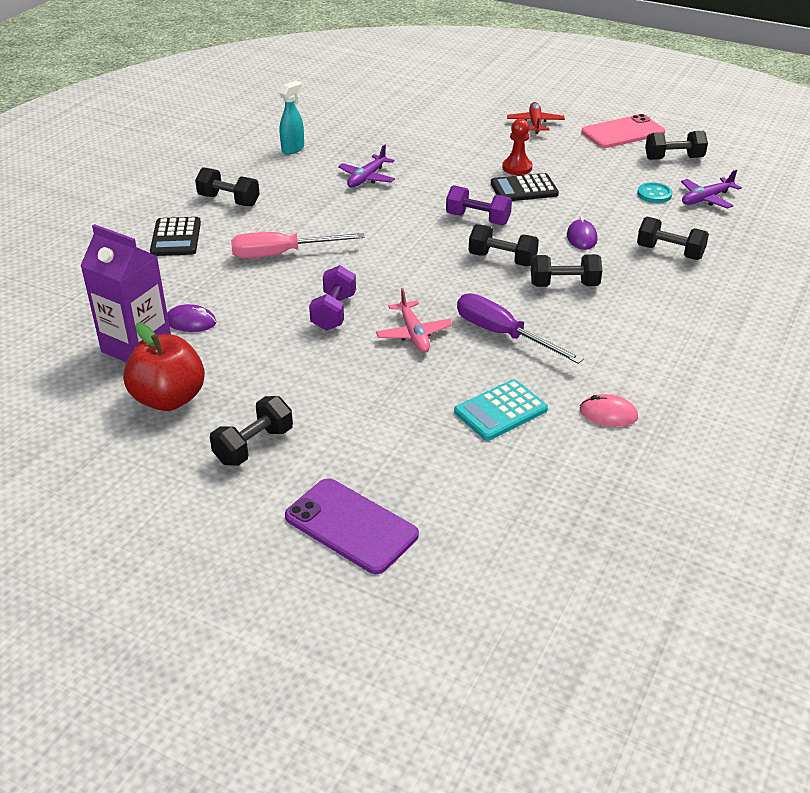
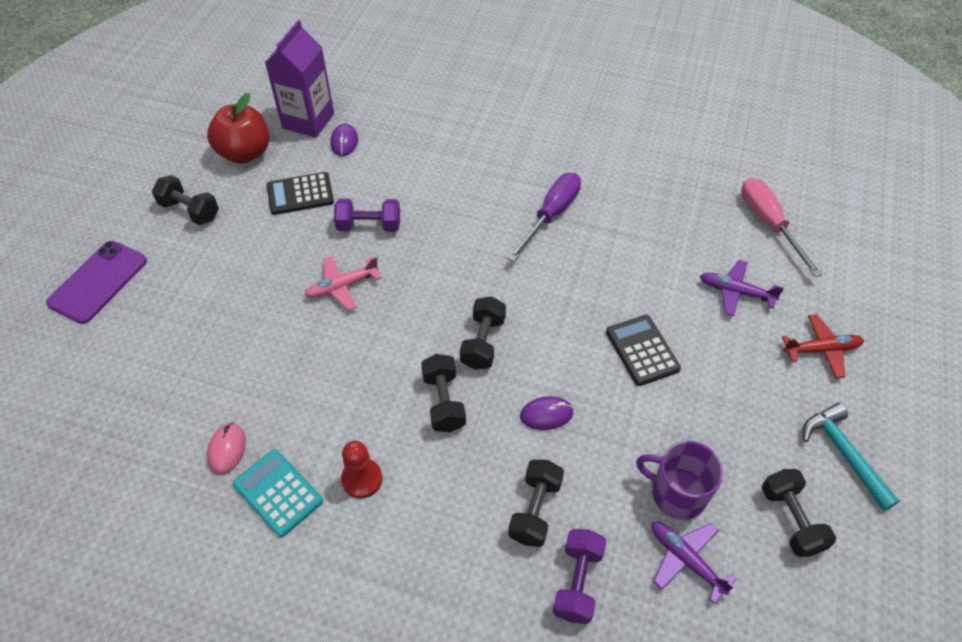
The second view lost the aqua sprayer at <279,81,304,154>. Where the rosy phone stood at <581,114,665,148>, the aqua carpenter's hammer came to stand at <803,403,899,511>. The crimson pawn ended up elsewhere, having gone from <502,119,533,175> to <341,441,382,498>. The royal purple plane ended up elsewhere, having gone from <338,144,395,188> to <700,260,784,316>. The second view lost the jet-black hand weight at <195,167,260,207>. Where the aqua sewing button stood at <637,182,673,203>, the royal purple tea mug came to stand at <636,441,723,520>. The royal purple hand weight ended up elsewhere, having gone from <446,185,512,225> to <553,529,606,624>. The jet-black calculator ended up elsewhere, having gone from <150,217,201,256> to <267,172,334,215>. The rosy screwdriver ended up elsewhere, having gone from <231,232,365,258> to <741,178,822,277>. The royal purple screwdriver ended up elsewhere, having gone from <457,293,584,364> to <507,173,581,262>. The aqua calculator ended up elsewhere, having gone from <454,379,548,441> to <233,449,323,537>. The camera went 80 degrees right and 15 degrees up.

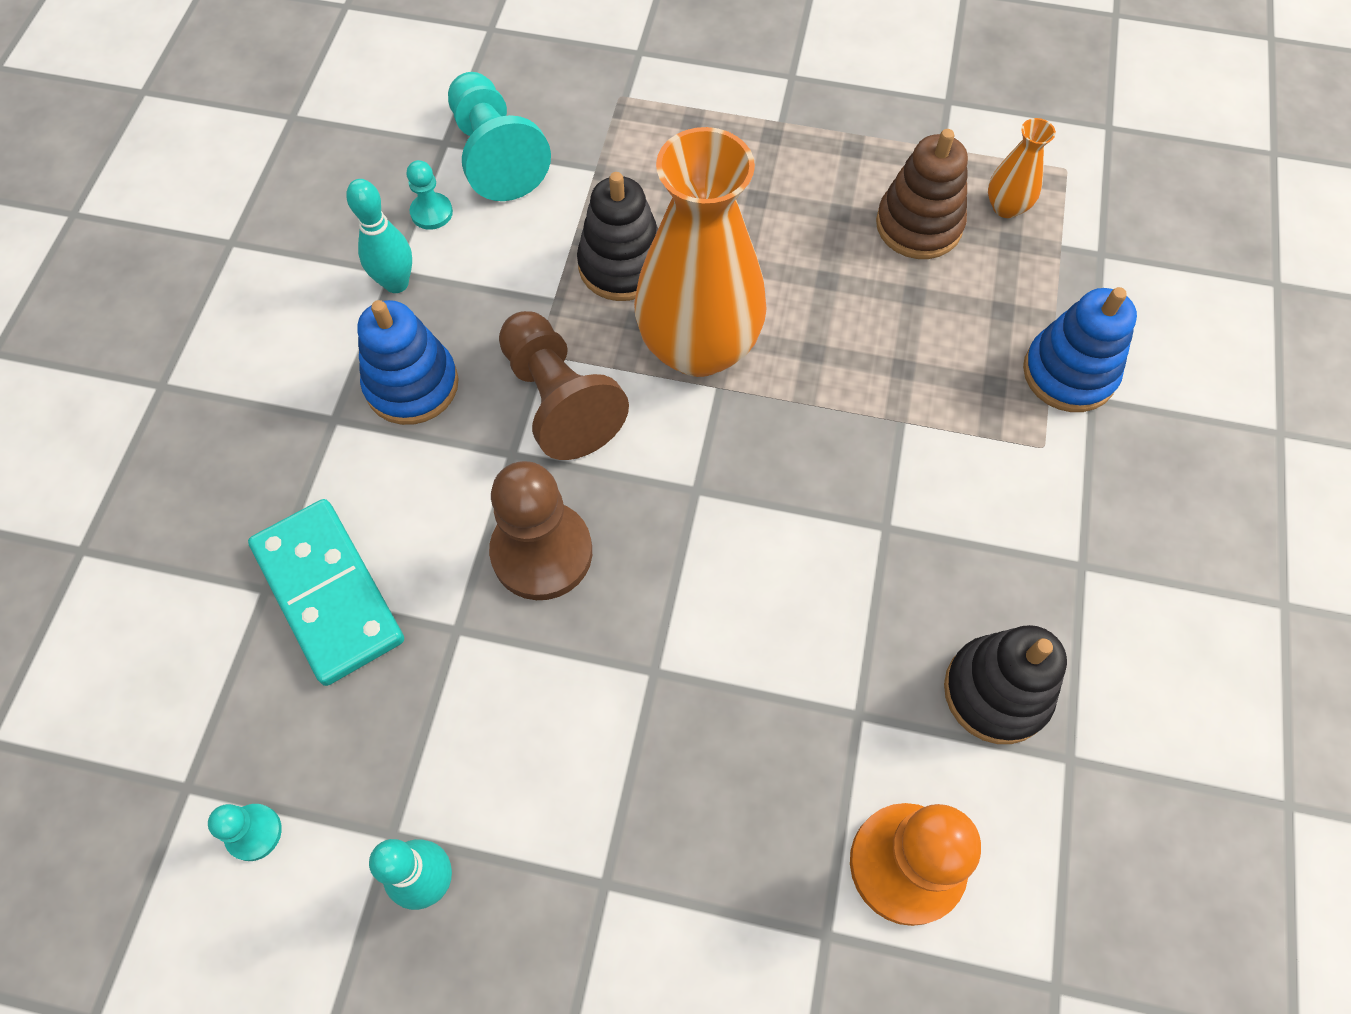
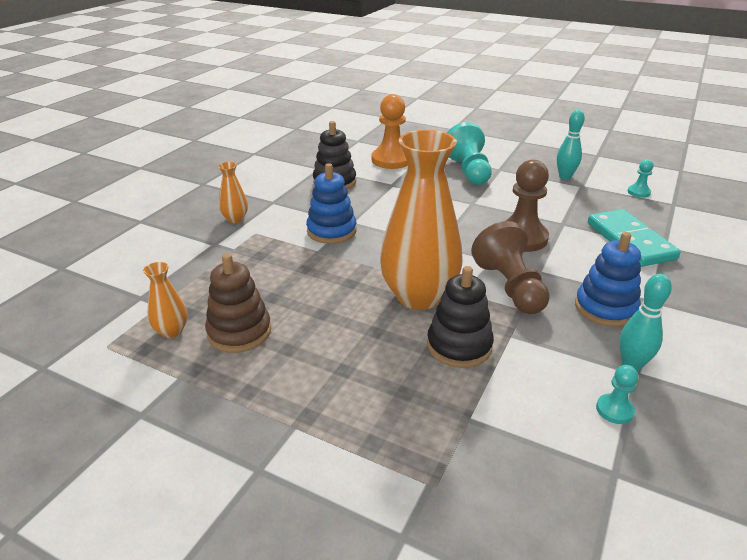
The aqua pawn ended up elsewhere, having gone from <448,72,551,201> to <447,122,492,185>. The cobalt stacking toy ended up elsewhere, having gone from <1023,287,1137,412> to <306,163,357,244>. The second view gained the bright orange flower vase at <218,162,248,223>. The camera went 165 degrees left and 30 degrees down.

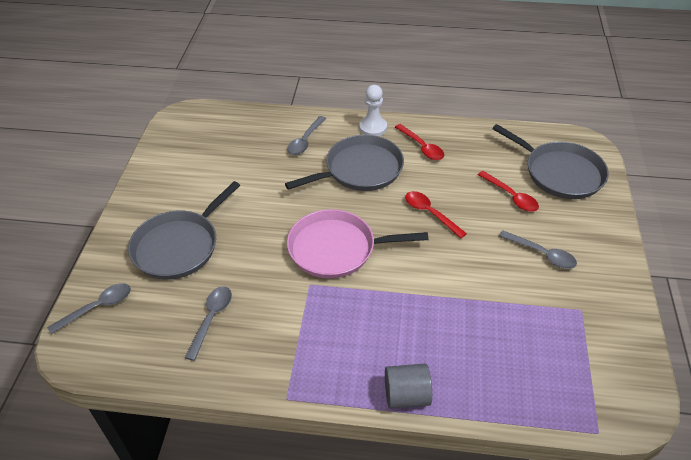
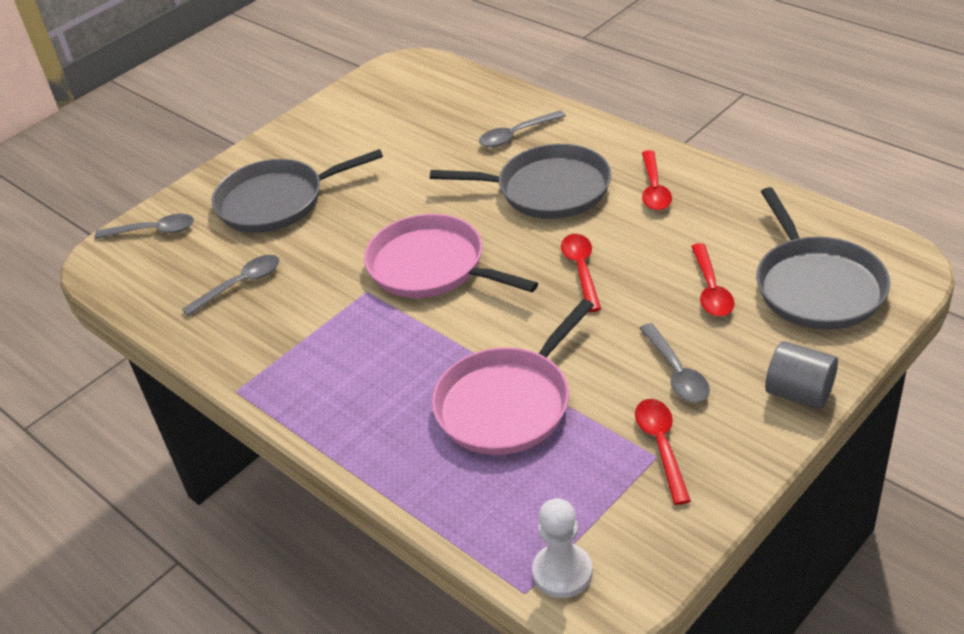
The white pawn ended up elsewhere, having gone from <359,85,387,136> to <532,498,593,598>. The gray cylinder ended up elsewhere, having gone from <385,364,432,409> to <765,341,838,409>. The second view gained the rosy frying pan at <432,299,594,455>. The second view gained the crimson tablespoon at <635,399,691,505>. The camera went 40 degrees right and 5 degrees down.

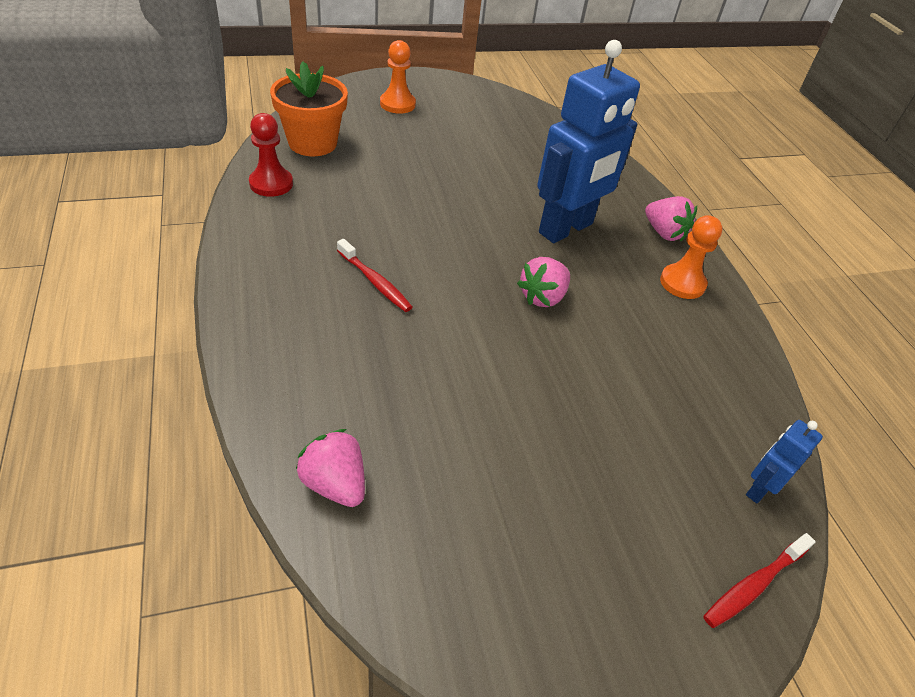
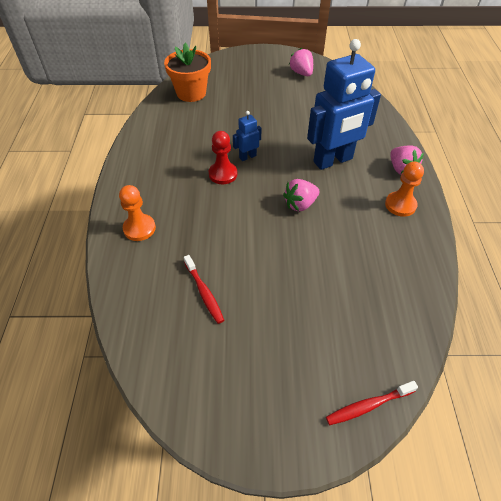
The bright orange pawn ended up elsewhere, having gone from <380,40,416,114> to <119,185,156,241>. The crimson pawn ended up elsewhere, having gone from <249,113,293,197> to <209,131,237,184>. The crimson tooth brush ended up elsewhere, having gone from <337,239,413,312> to <184,255,224,324>. The cobalt toy robot ended up elsewhere, having gone from <746,420,823,503> to <233,111,261,161>. The rosy toy strawberry ended up elsewhere, having gone from <296,429,365,507> to <289,48,313,76>. The camera went 20 degrees right and 5 degrees up.

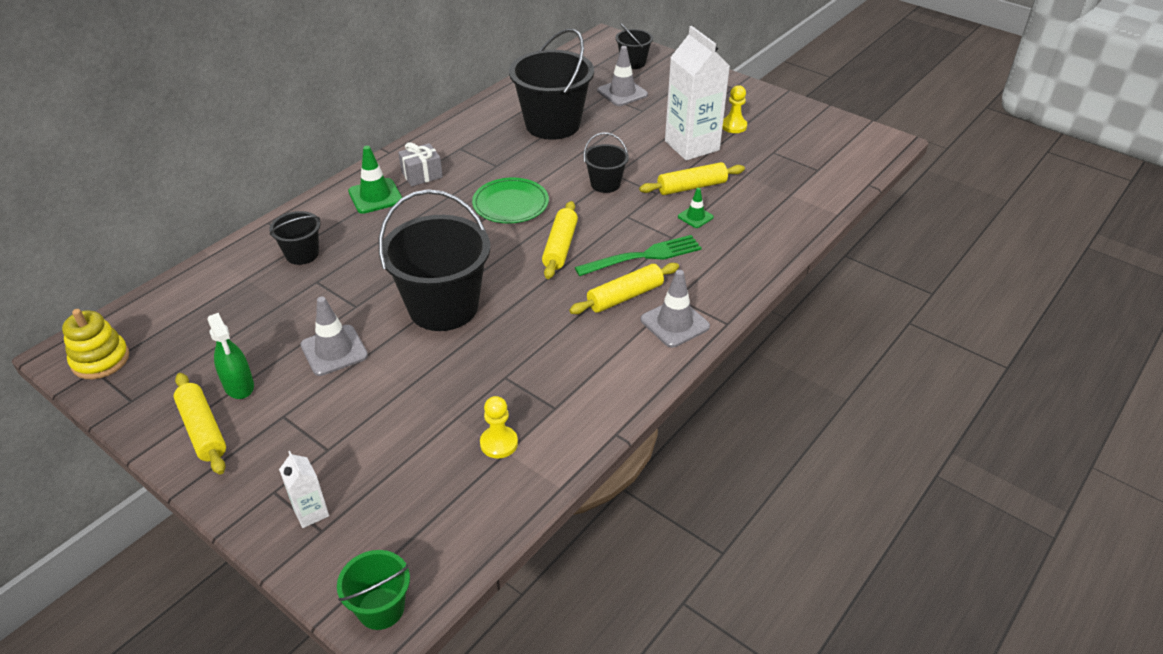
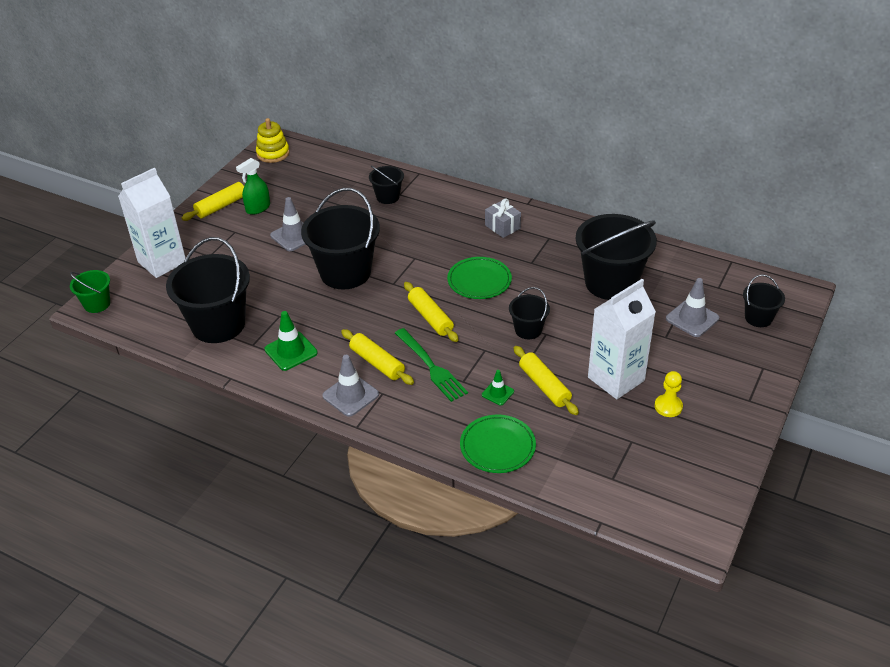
The leaf-green road cone ended up elsewhere, having gone from <348,146,402,214> to <265,311,318,371>. The bright yellow dough roller at <542,201,578,279> ended up facing another way, 60 degrees clockwise from before. Where the bright yellow pawn stood at <480,396,518,458>, the jet-black sand bucket came to stand at <166,237,250,343>. The size of the white milk carton at <279,451,329,528> changed by a factor of 2.19. The second view gained the leaf-green flat dish at <460,415,536,473>. The camera went 80 degrees right and 0 degrees up.

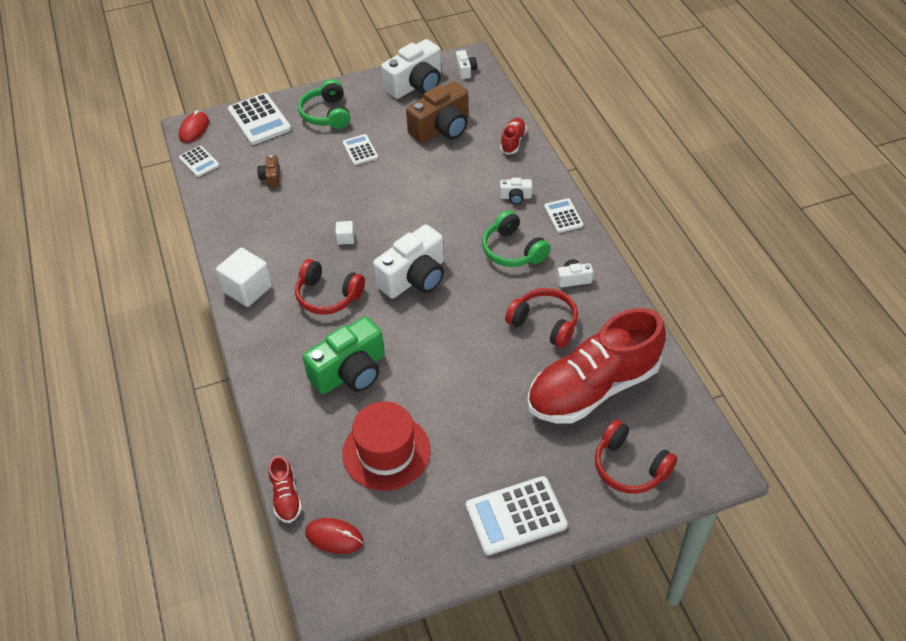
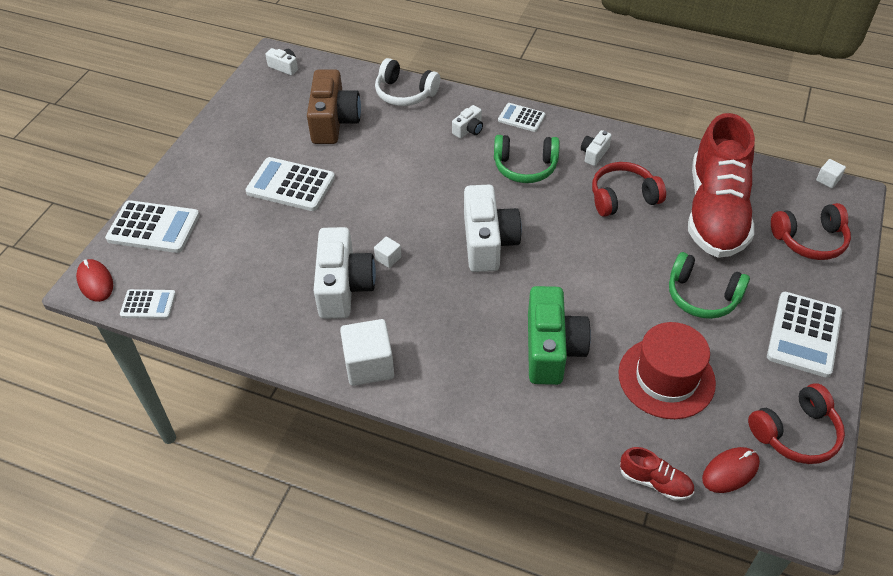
The white compact camera ended up elsewhere, having gone from <381,39,441,99> to <313,227,376,319>. The leaf-green headset ended up elsewhere, having gone from <298,79,351,129> to <669,252,750,319>. Where the crimson shoe stood at <500,118,527,155>, the white headset came to stand at <375,58,440,106>. The size of the white calculator at <342,134,378,165> changed by a factor of 1.74. The second view lost the russet compact camera at <257,155,280,188>. The crimson headset ended up elsewhere, having gone from <295,259,365,315> to <748,383,845,464>. The second view gained the white cube at <816,159,846,188>. The camera went 50 degrees left and 0 degrees up.

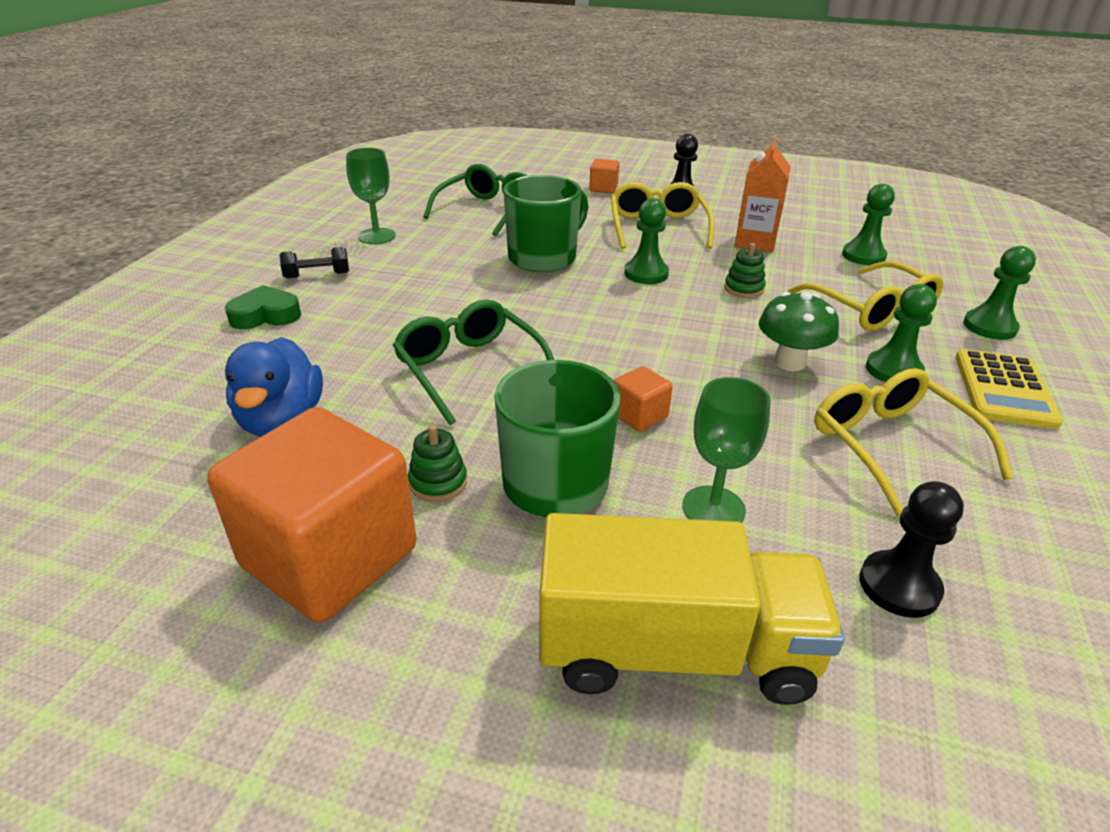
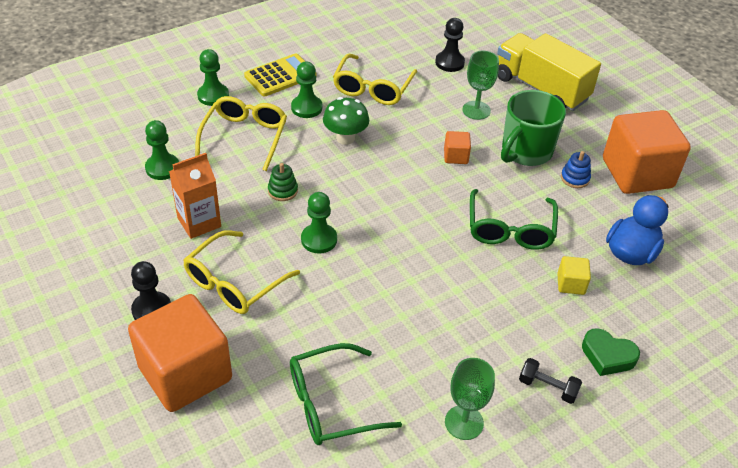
The size of the bright orange cube at <589,159,619,193> changed by a factor of 2.40. The second view lost the leaf-green tea mug at <503,175,589,273>. What was the leaf-green stacking toy at <408,425,467,502> turned into the cobalt stacking toy at <561,151,591,188>. The second view gained the bright yellow cube at <557,256,591,295>. The camera went 140 degrees left and 10 degrees up.

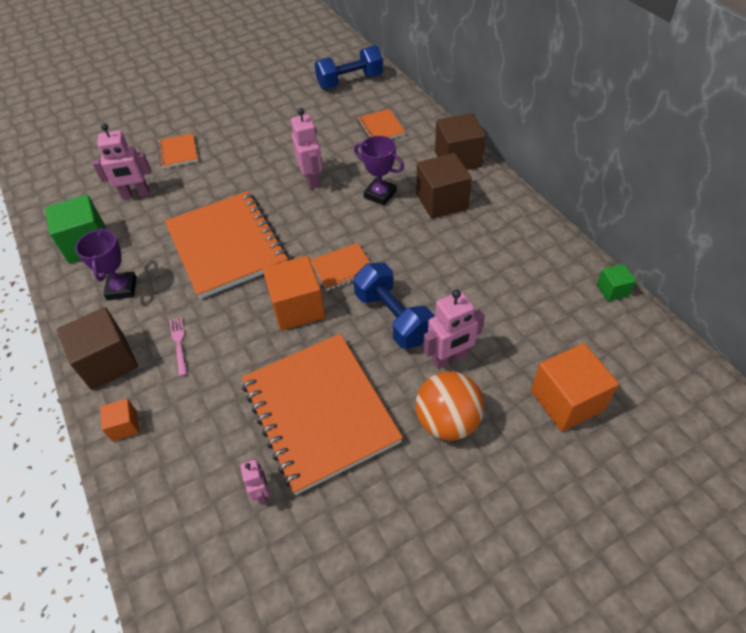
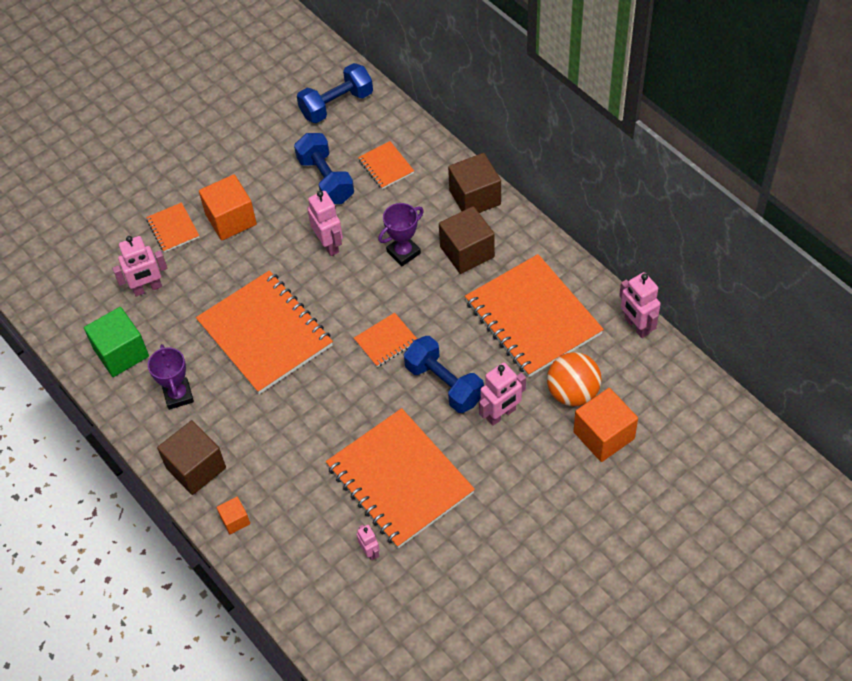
The royal purple award cup at <354,136,404,205> ended up facing another way, 60 degrees counterclockwise from before. The bright orange cube ended up elsewhere, having gone from <263,256,325,331> to <199,174,257,240>. Where the leaf-green cube stood at <597,264,636,301>, the rosy toy robot came to stand at <619,272,661,338>. The second view lost the rosy dinner fork at <170,317,187,376>. The bright orange sphere ended up elsewhere, having gone from <415,371,485,441> to <547,352,602,406>. The second view gained the cobalt hand weight at <294,133,354,204>. The second view gained the bright orange notebook at <465,254,604,377>. The camera went 10 degrees left and 5 degrees up.

